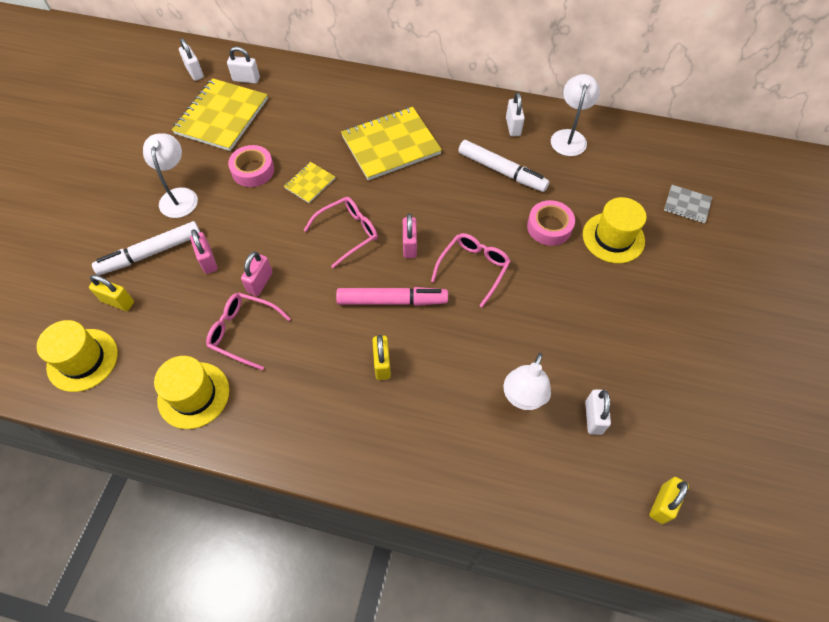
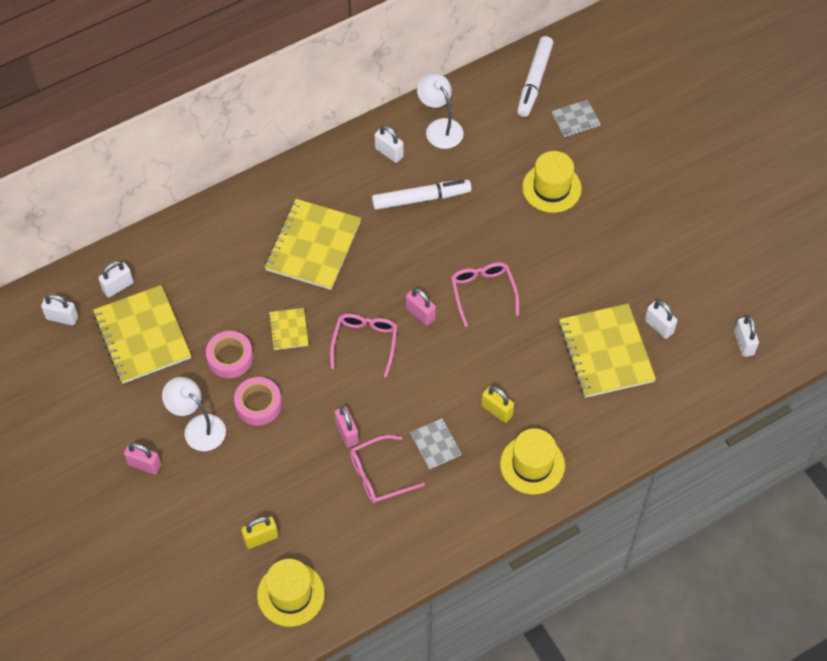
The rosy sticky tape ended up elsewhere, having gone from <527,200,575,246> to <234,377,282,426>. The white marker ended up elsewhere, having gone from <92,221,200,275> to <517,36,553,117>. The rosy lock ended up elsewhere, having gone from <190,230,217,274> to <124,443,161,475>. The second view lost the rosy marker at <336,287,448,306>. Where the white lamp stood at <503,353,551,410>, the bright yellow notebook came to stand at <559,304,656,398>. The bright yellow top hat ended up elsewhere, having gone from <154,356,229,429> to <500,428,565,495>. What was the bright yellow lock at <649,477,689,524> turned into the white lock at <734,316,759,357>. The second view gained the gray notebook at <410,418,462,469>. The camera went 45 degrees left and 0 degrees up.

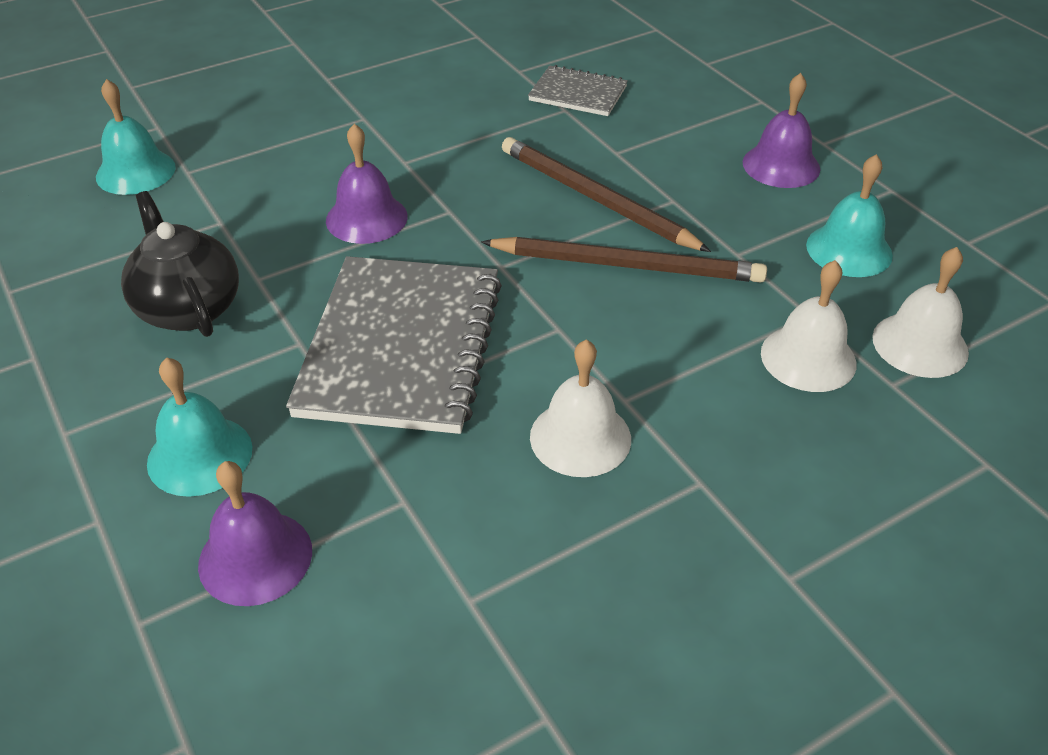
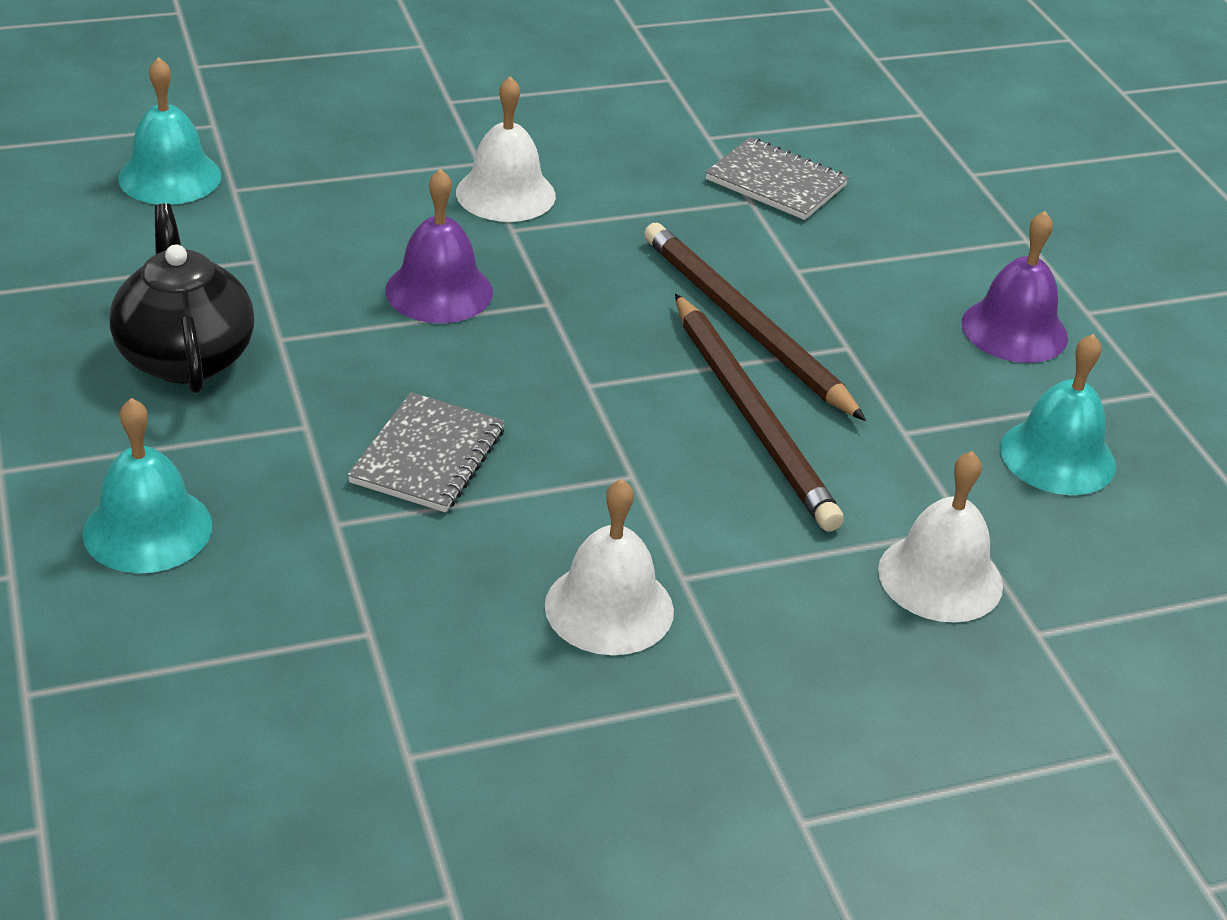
The russet wooden pencil at <481,237,767,283> ended up facing another way, 45 degrees clockwise from before. The white hand bell ended up elsewhere, having gone from <872,247,969,378> to <456,76,556,222>. The size of the gray notebook at <286,256,502,434> changed by a factor of 0.50. The second view lost the royal purple hand bell at <198,461,312,606>. The camera went 10 degrees right and 5 degrees down.

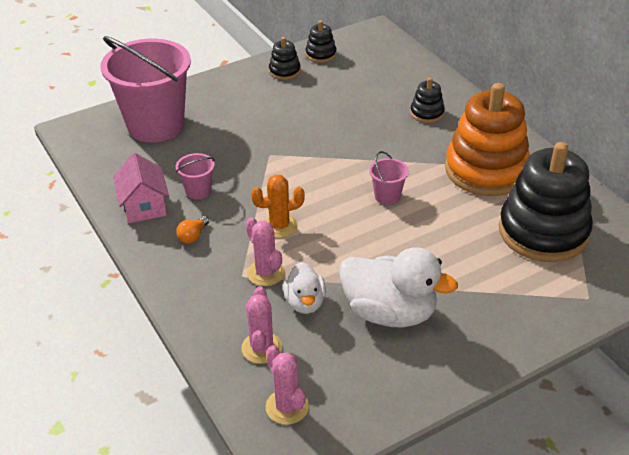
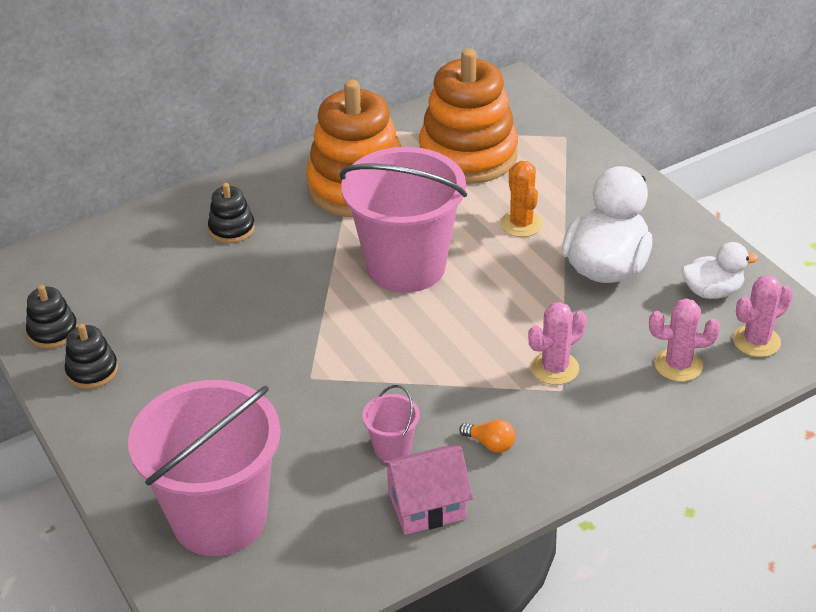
What was the jet-black stacking toy at <499,142,593,262> turned into the bright orange stacking toy at <419,49,518,184>. The size of the rosy sand bucket at <369,151,409,205> changed by a factor of 2.43. The bright orange prickly plant ended up elsewhere, having gone from <251,174,305,238> to <500,161,543,237>. The white toy duck ended up elsewhere, having gone from <283,262,326,314> to <682,242,759,299>. The camera went 90 degrees left and 0 degrees up.

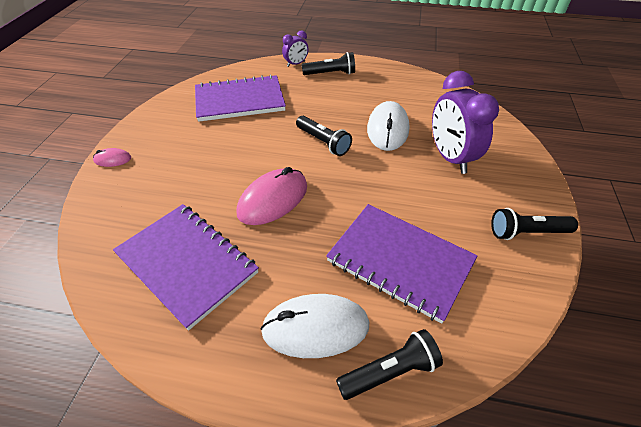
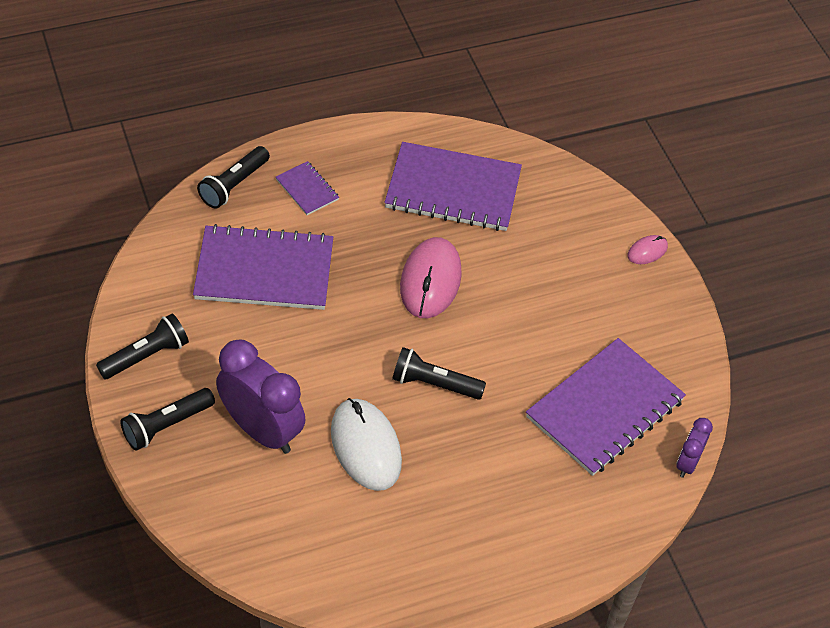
The royal purple alarm clock ended up elsewhere, having gone from <282,31,308,67> to <676,418,713,478>. The jet-black pocket torch ended up elsewhere, having gone from <302,52,355,75> to <120,388,215,451>. Where the white PC mouse stood at <260,294,369,358>, the royal purple notebook came to stand at <276,161,339,215>. The camera went 145 degrees right and 5 degrees up.

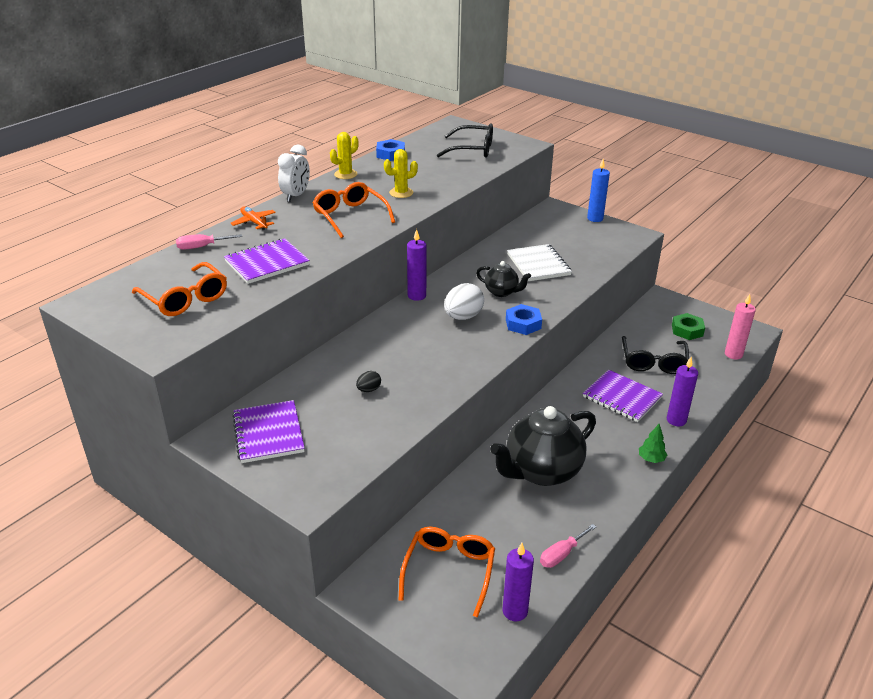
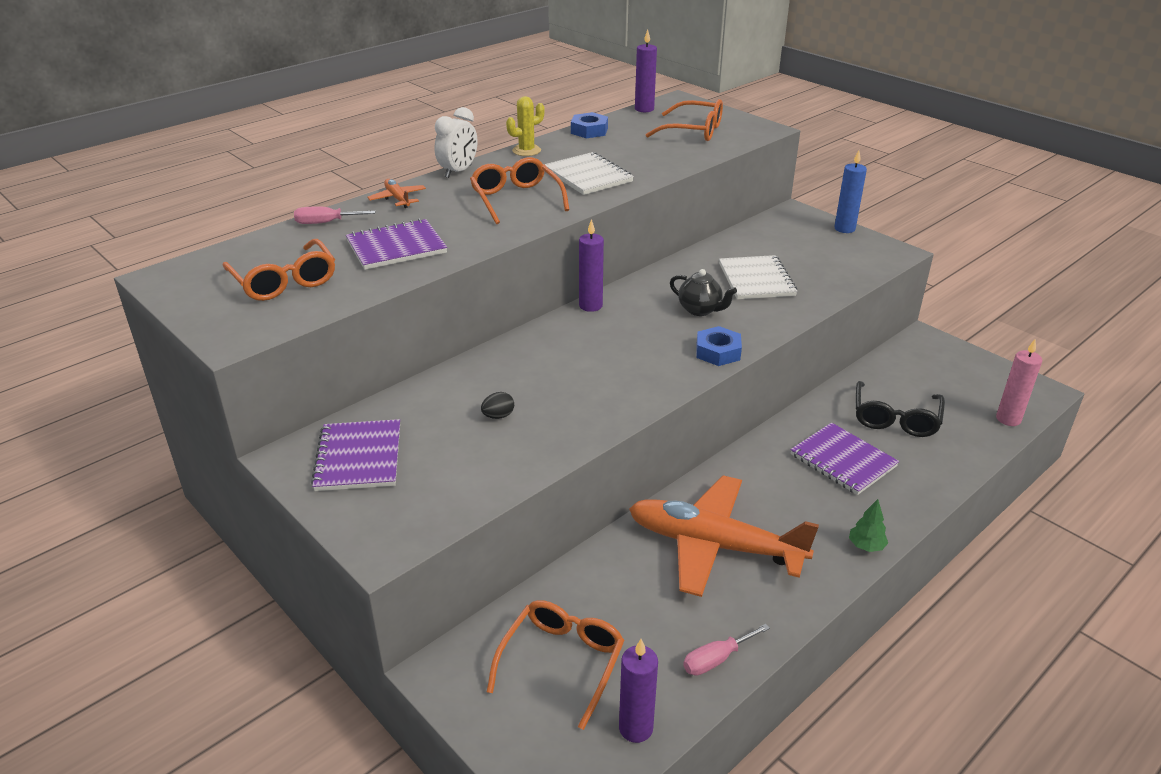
What was the jet-black glasses at <437,124,493,158> turned into the bright orange glasses at <645,99,723,141>. Where the bright yellow prickly plant stood at <384,149,418,198>, the white notebook came to stand at <544,152,634,195>. The second view lost the white egg shape at <444,283,484,320>. The second view lost the leaf-green hex nut at <672,313,705,340>. The royal purple candle ended up elsewhere, having gone from <667,357,698,426> to <635,29,657,112>. Where the jet-black china teapot stood at <490,406,596,486>, the bright orange plane came to stand at <629,475,819,597>. The camera went 10 degrees right and 0 degrees up.

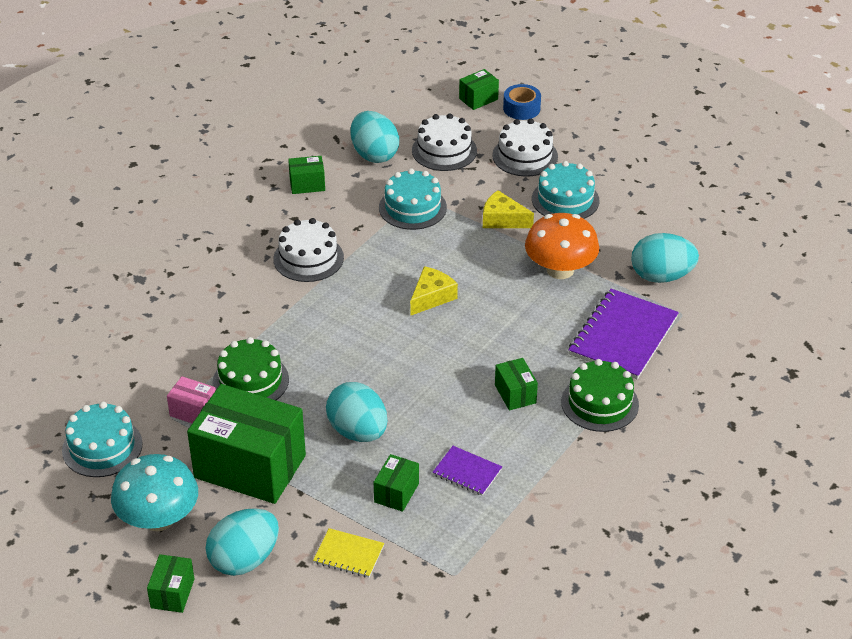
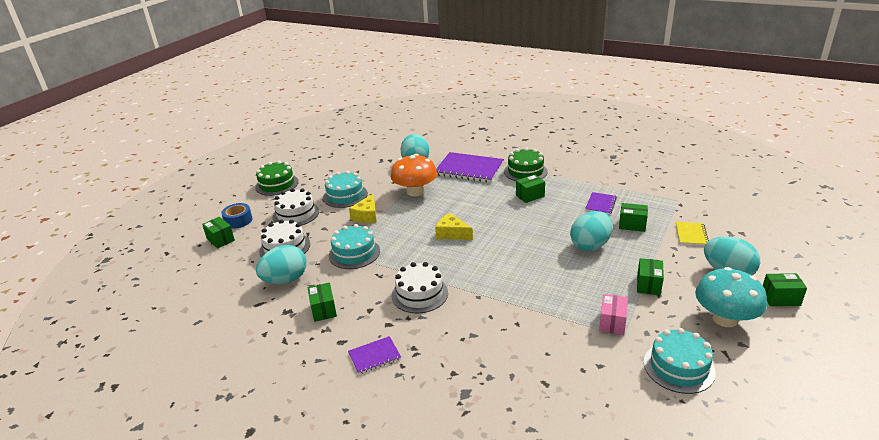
The leaf-green gateau ended up elsewhere, having gone from <212,337,289,400> to <255,161,299,196>. The size of the leaf-green box at <187,384,306,504> changed by a factor of 0.44. The second view gained the royal purple notebook at <348,336,401,374>. The camera went 95 degrees left and 10 degrees down.

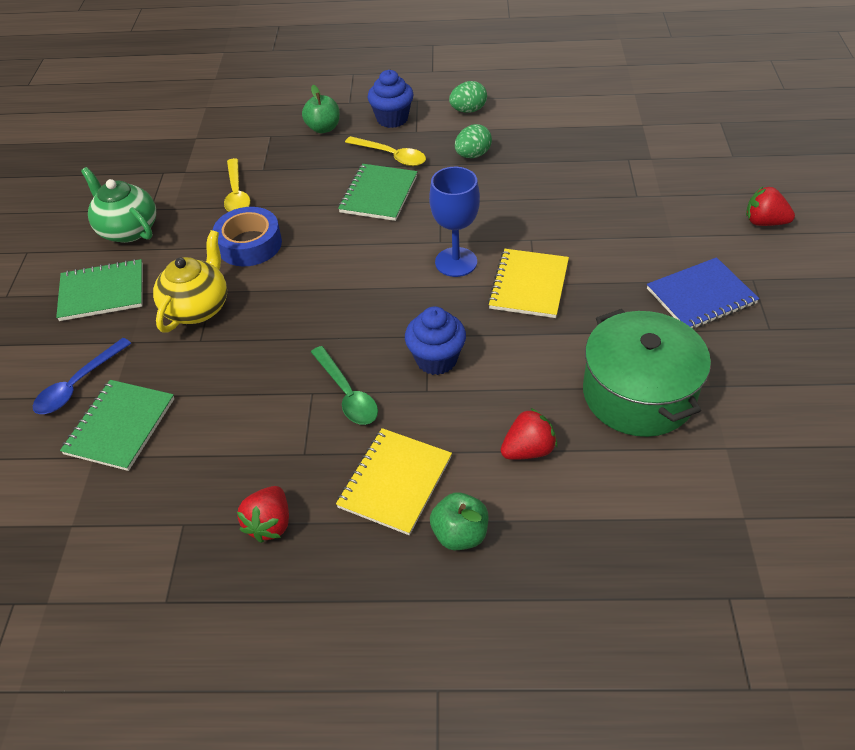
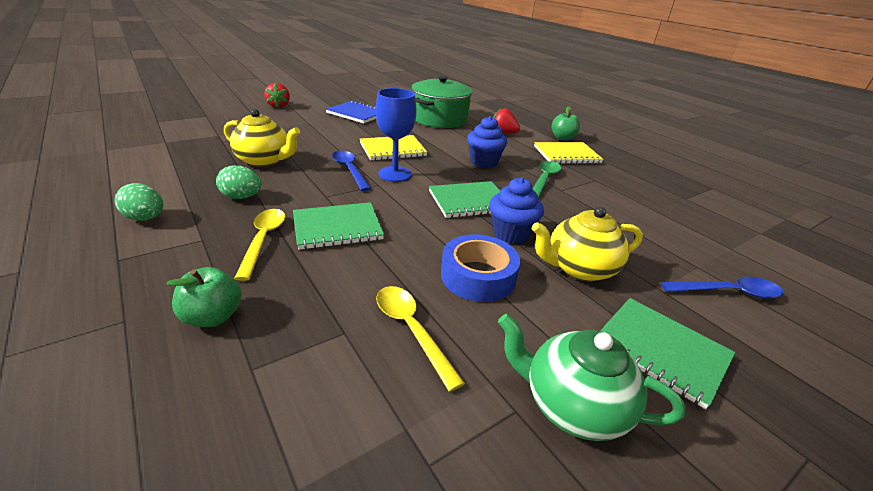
The cobalt muffin ended up elsewhere, having gone from <367,70,414,128> to <489,177,544,244>. The bright yellow tablespoon at <224,158,250,212> ended up facing another way, 75 degrees counterclockwise from before. The leaf-green china teapot at <81,167,156,243> ended up facing another way, 105 degrees clockwise from before. The leaf-green notebook ended up elsewhere, having gone from <60,380,174,471> to <429,181,500,218>. The second view lost the crimson toy strawberry at <237,486,289,543>. The second view gained the bright yellow china teapot at <224,109,300,167>. The second view gained the cobalt tablespoon at <332,151,371,191>. The camera went 130 degrees left and 15 degrees down.

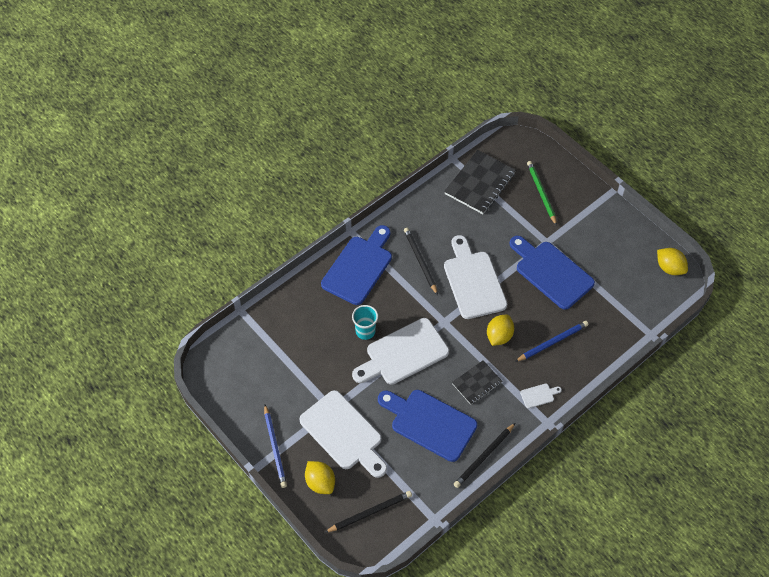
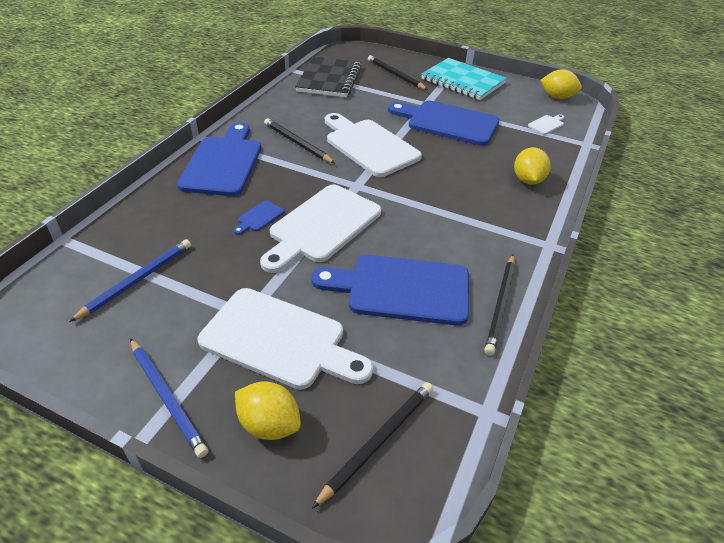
What was the leaf-green wooden pencil at <527,161,557,226> turned into the jet-black wooden pencil at <368,55,428,90>. Where the aqua tumbler stood at <352,305,378,340>, the cobalt bread board came to stand at <233,201,284,235>. The bright yellow toy lemon ended up elsewhere, having gone from <487,315,514,346> to <514,147,551,185>. The cobalt wooden pencil ended up elsewhere, having gone from <515,321,589,362> to <69,239,191,322>. The second view lost the jet-black notebook at <452,360,502,405>. The white bread board ended up elsewhere, having gone from <520,384,562,408> to <528,114,564,135>. The second view gained the aqua notebook at <421,58,507,100>. The camera went 25 degrees left and 15 degrees down.

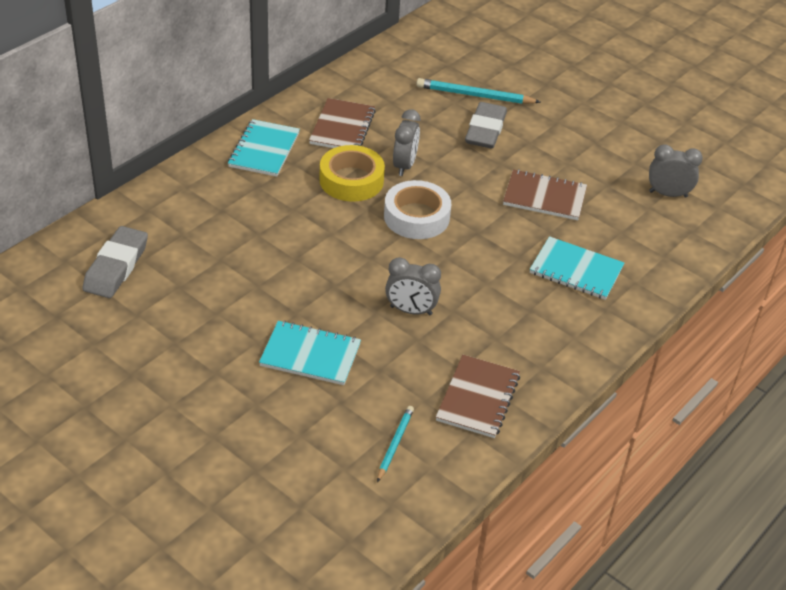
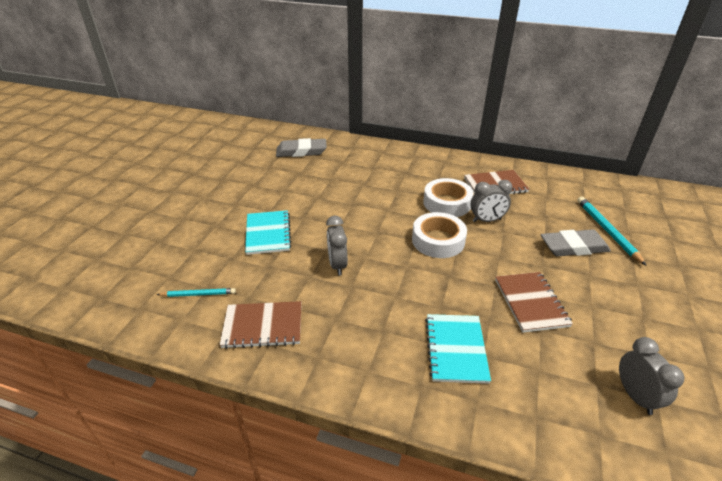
The second view lost the aqua notebook at <228,119,300,177>. What was the bright yellow sticky tape at <319,145,385,202> turned into the white sticky tape at <423,178,474,217>. The camera went 70 degrees right and 5 degrees down.

